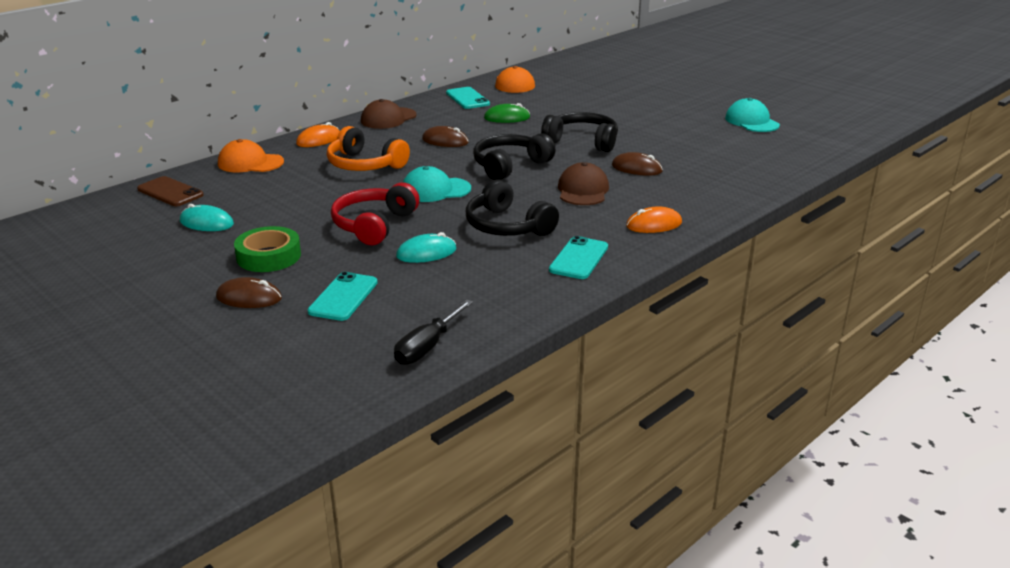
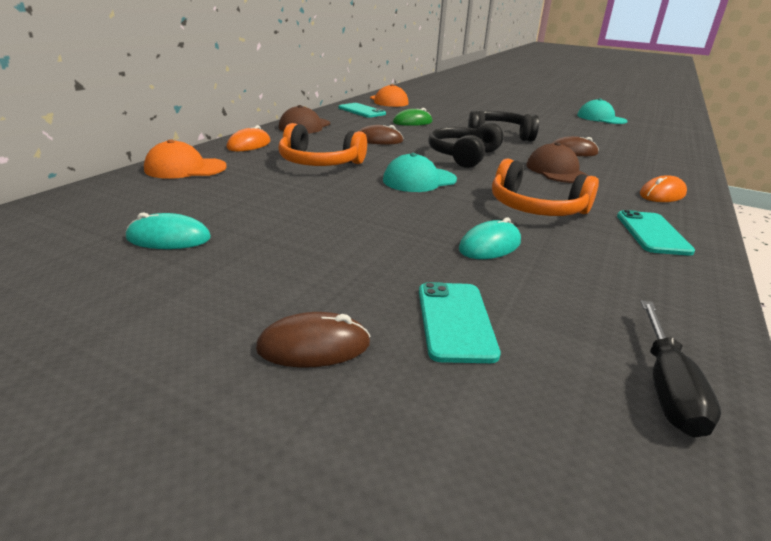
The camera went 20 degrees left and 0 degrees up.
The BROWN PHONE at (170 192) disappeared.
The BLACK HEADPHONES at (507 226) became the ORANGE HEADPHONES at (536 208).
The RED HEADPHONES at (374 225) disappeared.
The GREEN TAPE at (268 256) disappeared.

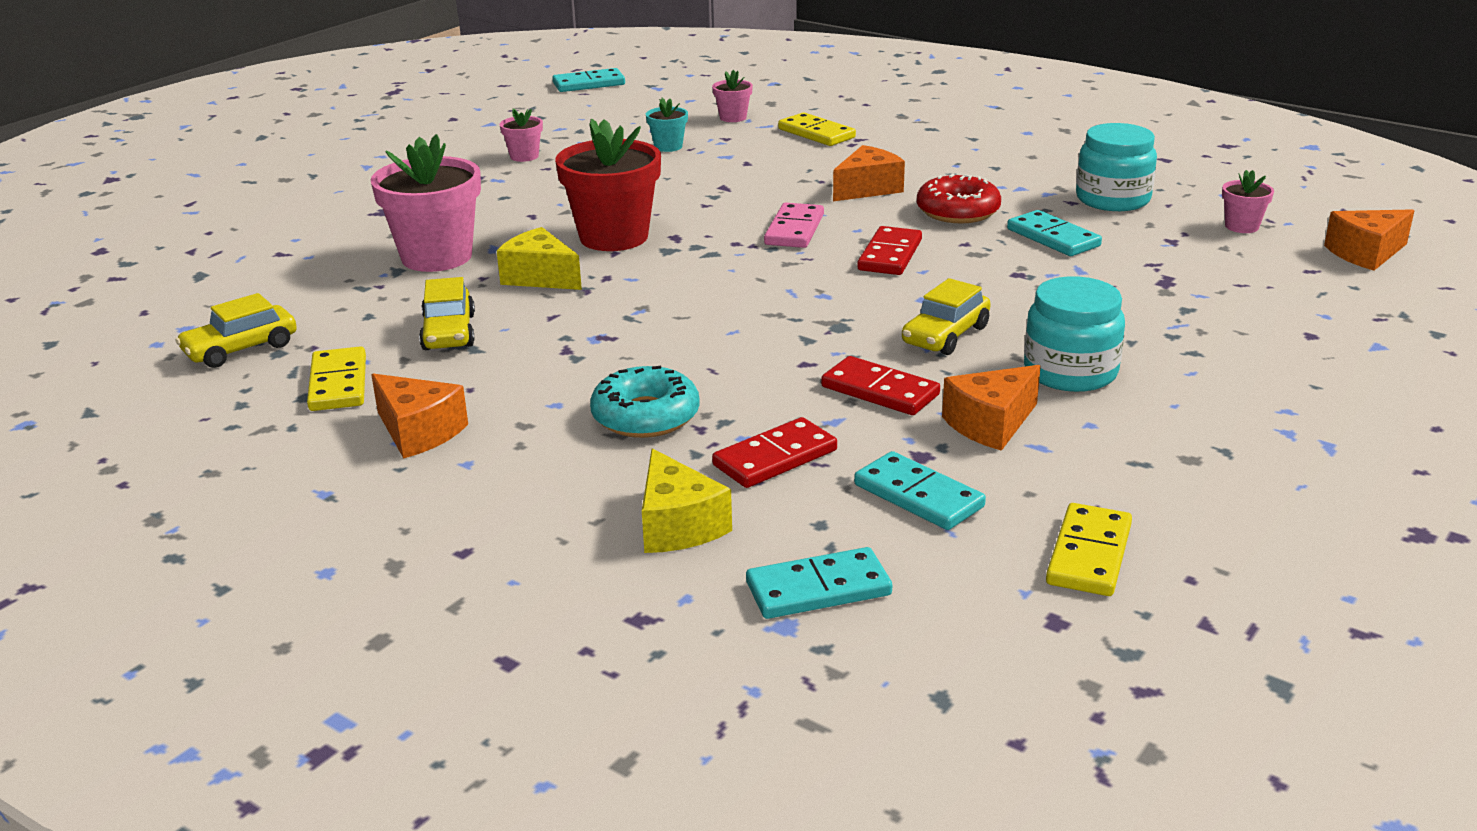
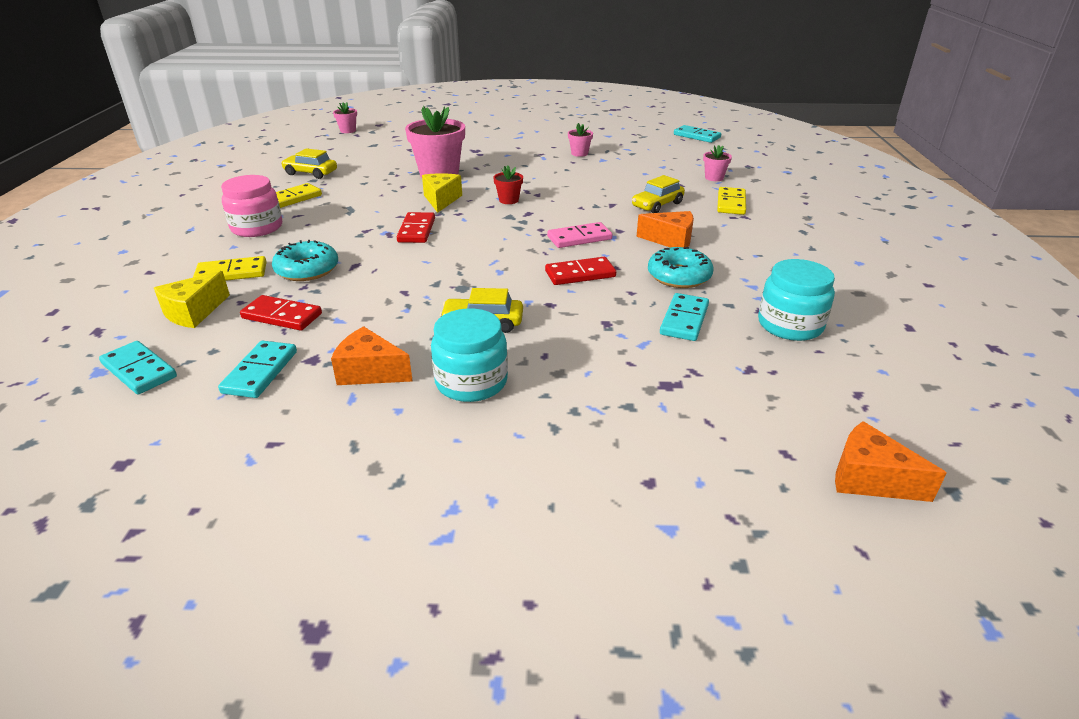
The camera went 55 degrees right and 5 degrees up.
The TURQUOISE FLOWER POT at (668 146) disappeared.
The RED FLOWER POT at (614 237) changed to 0.47 times the size.
The PINK FLOWER POT moved from (1241 226) to (348 130).
The RED DONUT at (958 211) became the TURQUOISE DONUT at (679 276).
The YELLOW CAR moved from (449 332) to (657 205).
The RED DOMINO moved from (880 391) to (416 230).
The ORANGE CHEESE at (418 432) was replaced by the PINK JAR at (257 227).
The YELLOW DOMINO moved from (1089 554) to (231 273).

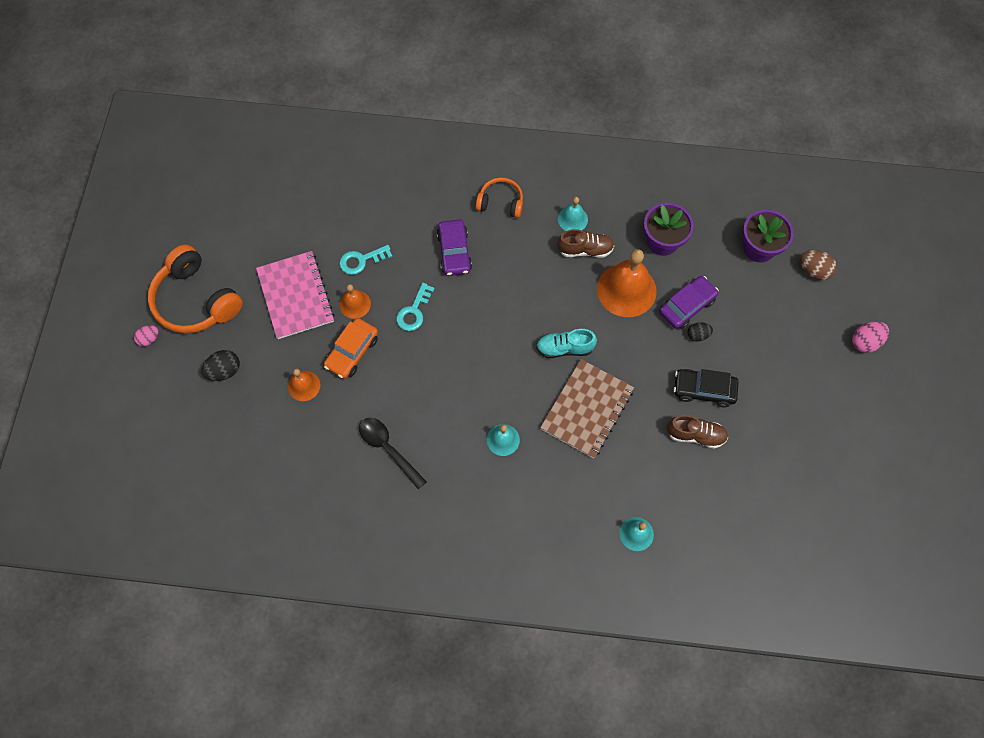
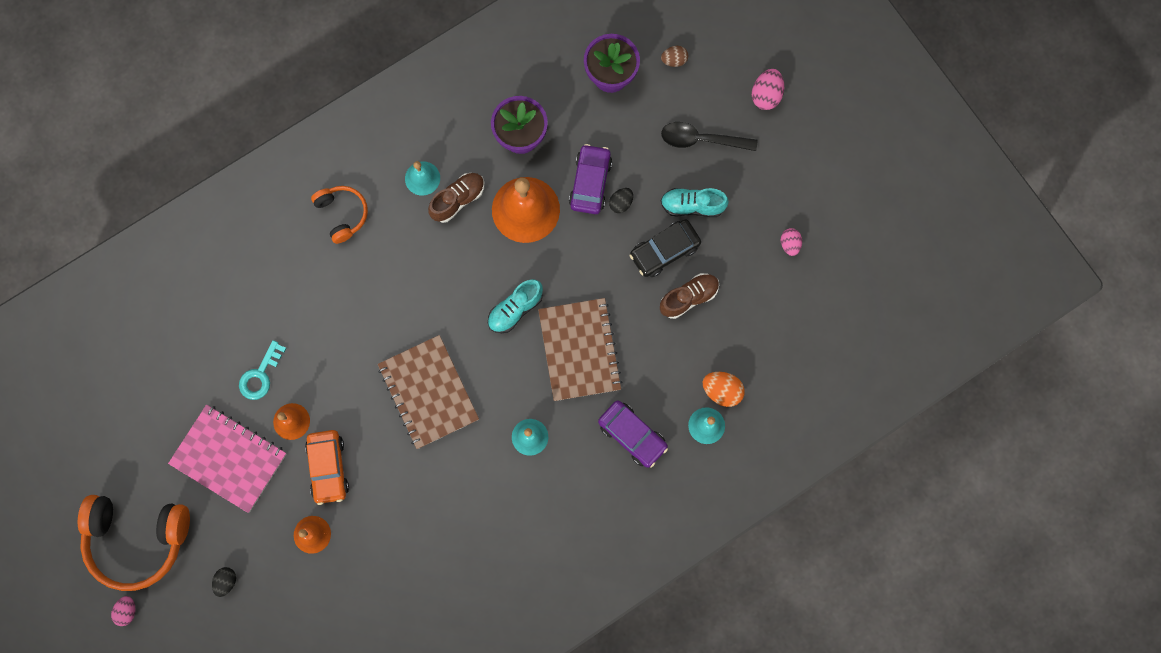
The camera went 40 degrees left and 10 degrees up.
The ORANGE HEADPHONES at (500 202) turned 90 degrees clockwise.
The PURPLE CAR moved from (454 252) to (632 435).
The BROWN EGG at (813 270) changed to 0.66 times the size.
The TURQUOISE KEY at (414 311) disappeared.
The BLACK EGG at (224 371) changed to 0.66 times the size.
The BLACK SPOON moved from (388 449) to (701 139).
The TURQUOISE SHOE at (692 205) appeared.
The PINK EGG at (789 244) appeared.
The BROWN NOTEBOOK at (428 392) appeared.
The ORANGE EGG at (722 390) appeared.

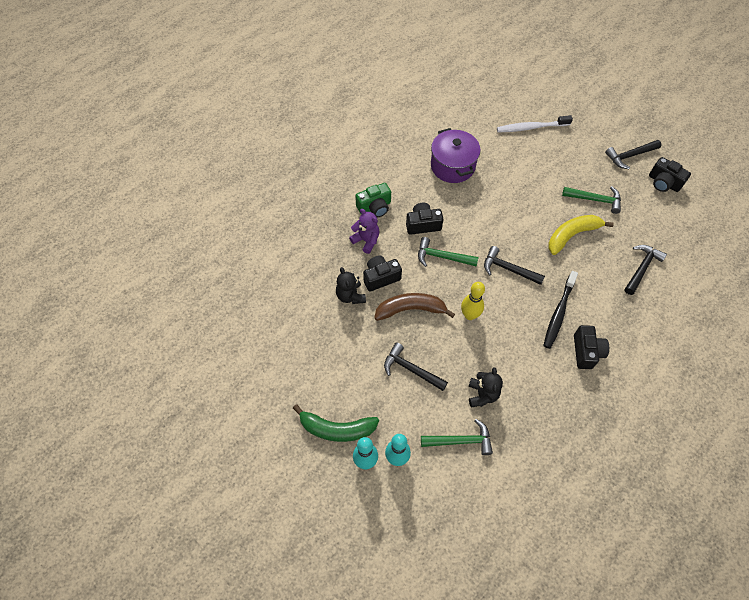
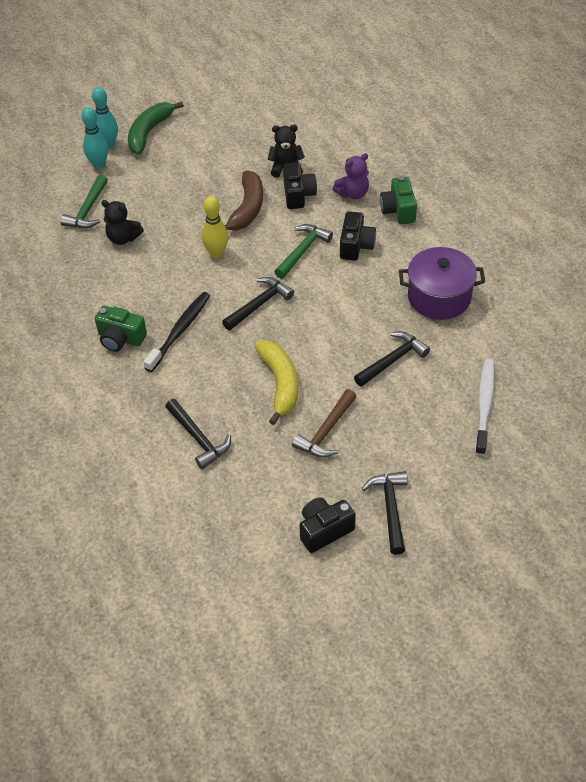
The camera went 110 degrees right and 10 degrees down.
The GREEN HAMMER at (595 200) became the BROWN HAMMER at (326 431).
The BLACK TOOTHBRUSH at (558 313) turned 75 degrees clockwise.
The BLACK CAMERA at (586 352) became the GREEN CAMERA at (120 338).
The BLACK HAMMER moved from (411 369) to (392 360).

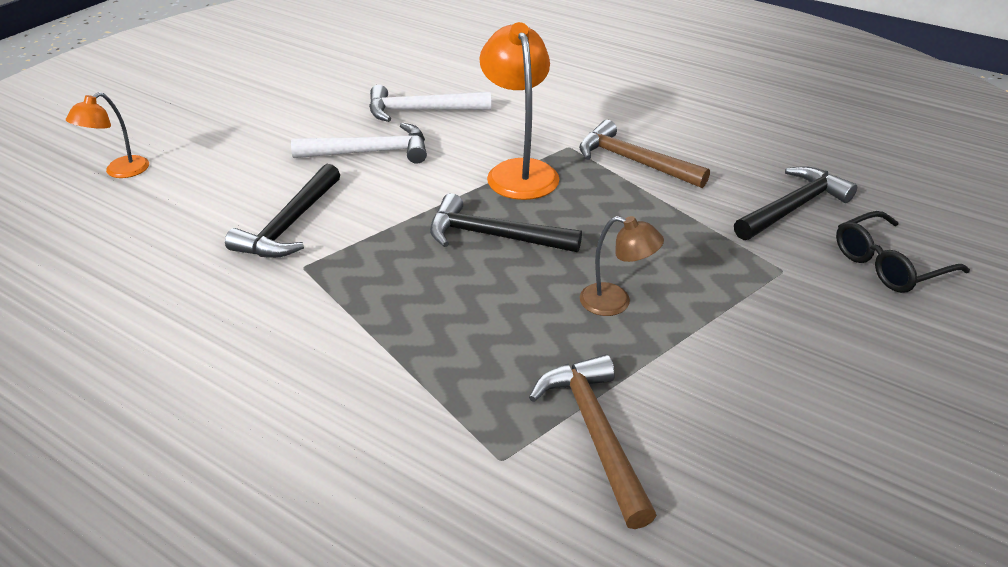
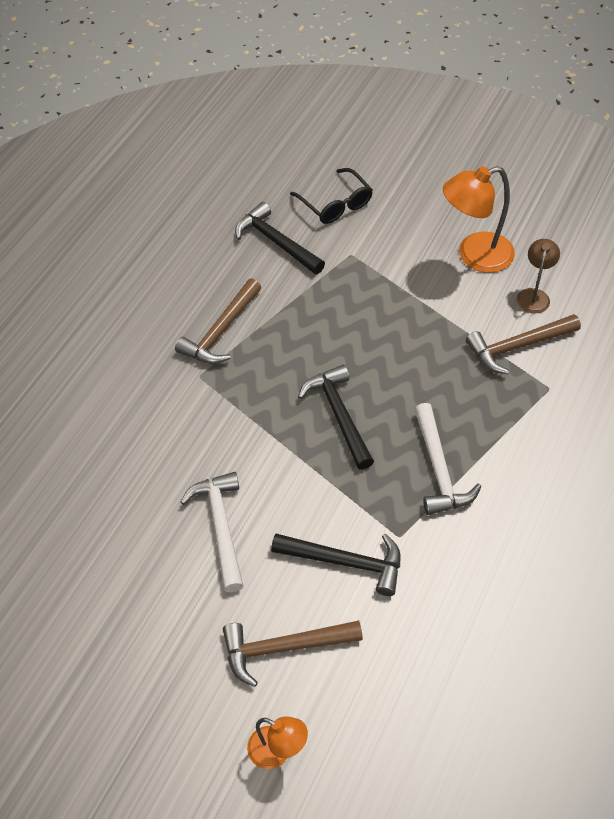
The camera went 95 degrees left and 15 degrees up.
The ORANGE LAMP moved from (519 171) to (474 256).
The WHITE HAMMER moved from (421 111) to (439 469).
The BLACK HAMMER at (493 236) turned 150 degrees clockwise.
The BROWN LAMP moved from (615 302) to (534 295).
The BROWN HAMMER at (284 648) appeared.

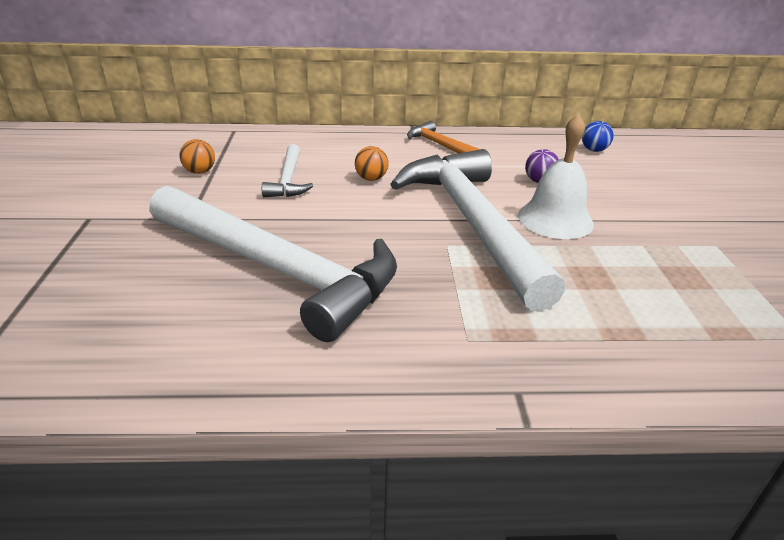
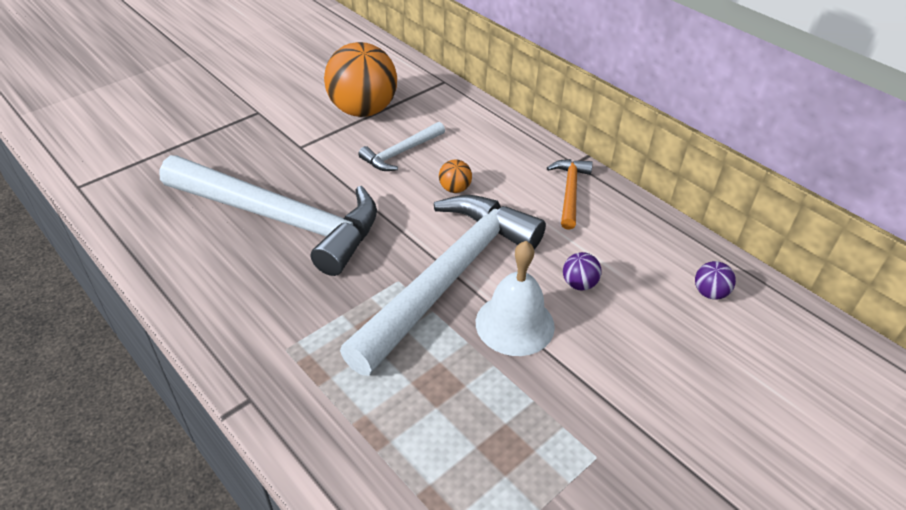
The camera went 50 degrees right and 10 degrees up.
The BLUE BALL at (594 150) became the PURPLE BALL at (709 293).
The ORANGE BALL at (200 172) changed to 2.41 times the size.
The WHITE HAMMER at (277 269) turned 60 degrees counterclockwise.

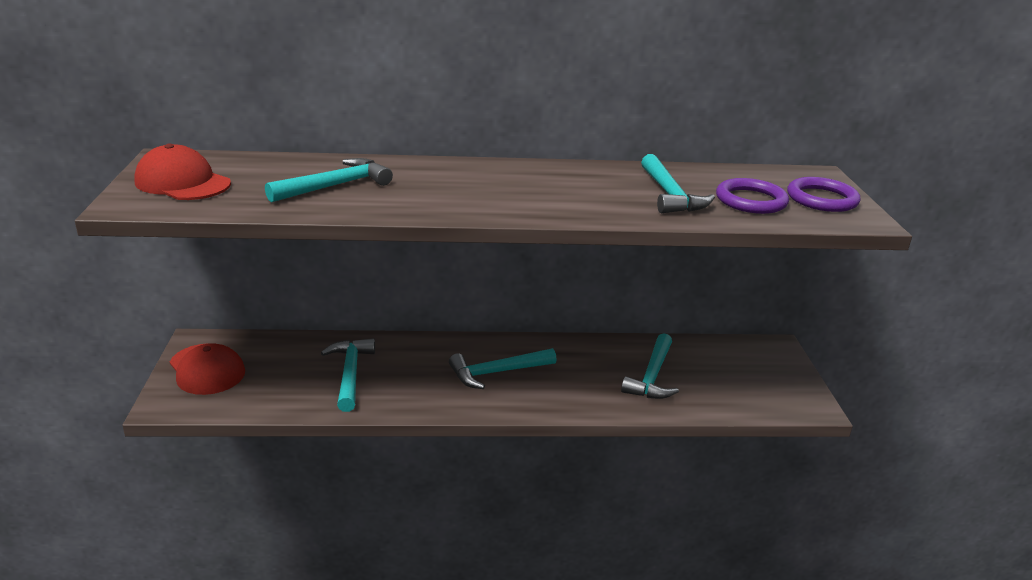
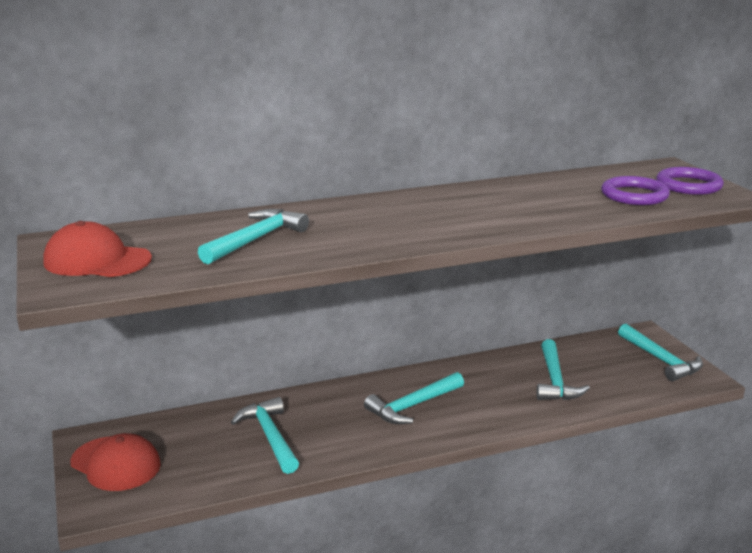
The camera went 15 degrees left and 5 degrees down.
The TURQUOISE HAMMER moved from (670 195) to (660 360).

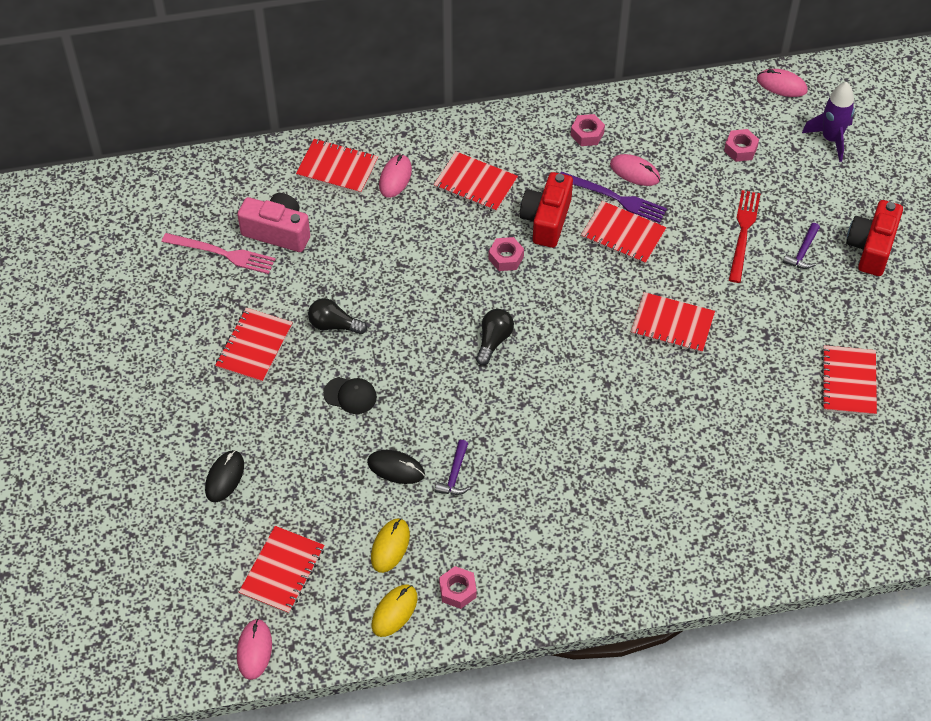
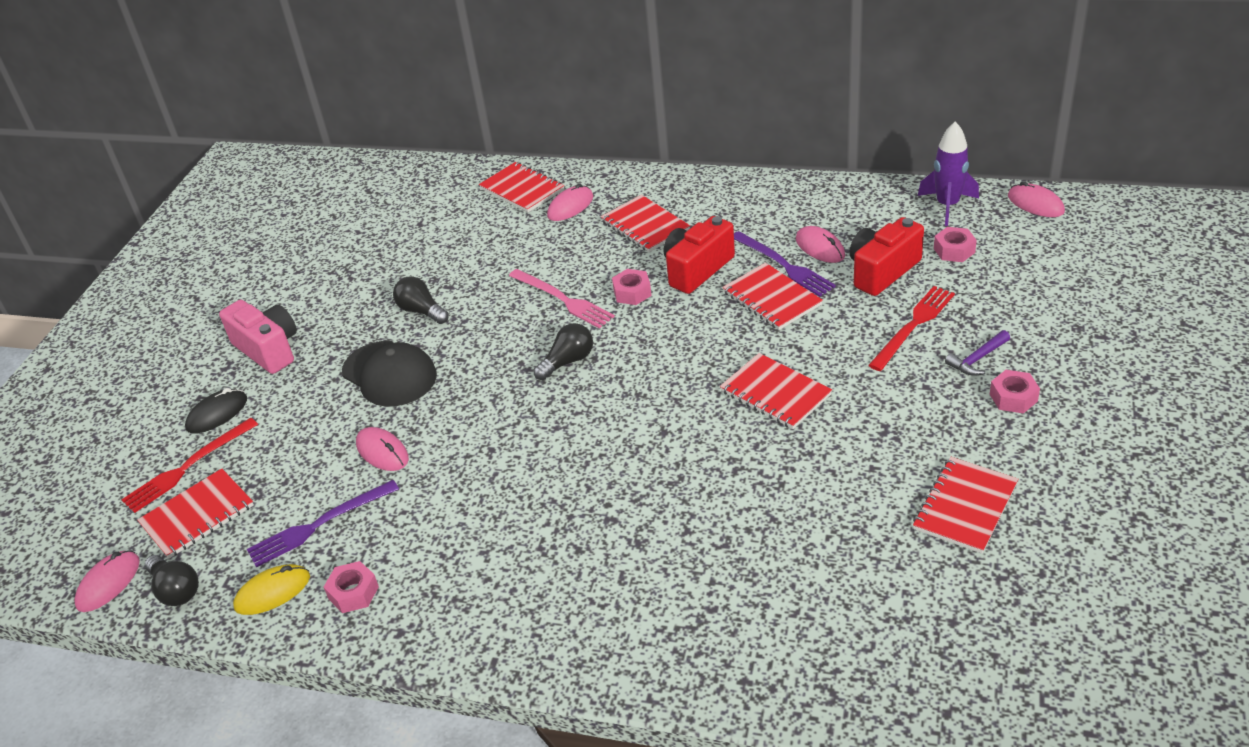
The camera went 30 degrees right and 15 degrees down.
The PURPLE ROCKET moved from (831 139) to (947 206).
The PINK NUT moved from (587 134) to (1013 397).
The PINK CAMERA moved from (278 232) to (268 349).
The RED CAMERA moved from (871 248) to (882 271).
The PINK FORK moved from (222 253) to (563 299).
The RED NOTEBOOK at (254 346) disappeared.
The BLACK CAP at (350 395) changed to 1.72 times the size.
The PURPLE HAMMER at (454 475) disappeared.
The BLACK MOUSE at (396 468) became the PINK MOUSE at (382 452).
The YELLOW MOUSE at (390 546) was replaced by the PURPLE FORK at (319 525).
The RED FORK at (188 467) appeared.
The BLACK LIGHT BULB at (176 590) appeared.

